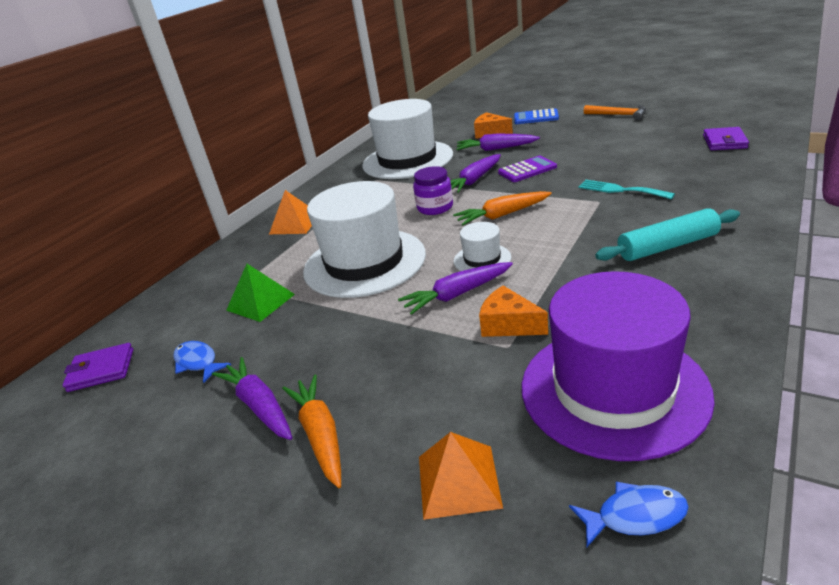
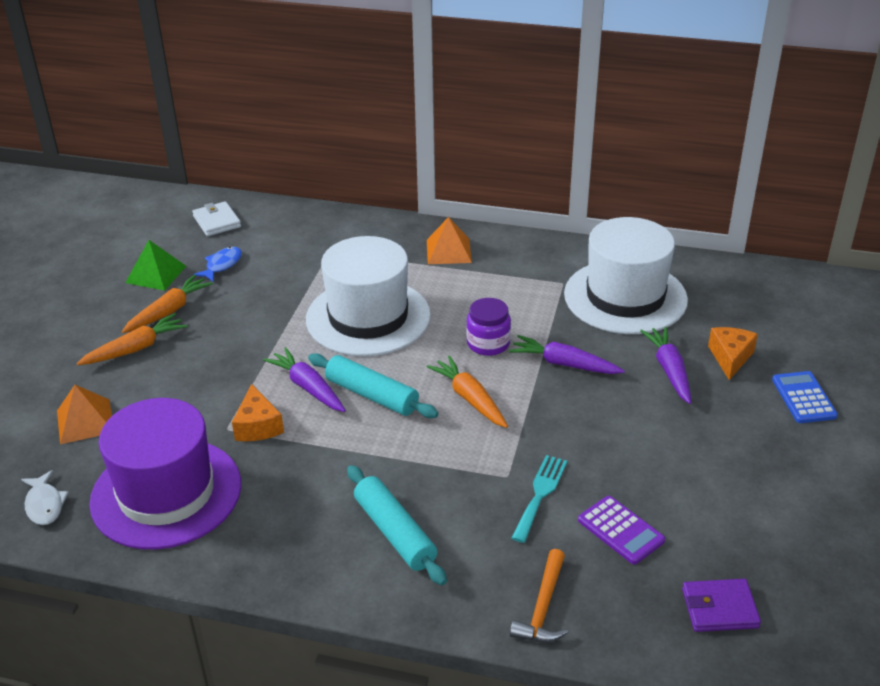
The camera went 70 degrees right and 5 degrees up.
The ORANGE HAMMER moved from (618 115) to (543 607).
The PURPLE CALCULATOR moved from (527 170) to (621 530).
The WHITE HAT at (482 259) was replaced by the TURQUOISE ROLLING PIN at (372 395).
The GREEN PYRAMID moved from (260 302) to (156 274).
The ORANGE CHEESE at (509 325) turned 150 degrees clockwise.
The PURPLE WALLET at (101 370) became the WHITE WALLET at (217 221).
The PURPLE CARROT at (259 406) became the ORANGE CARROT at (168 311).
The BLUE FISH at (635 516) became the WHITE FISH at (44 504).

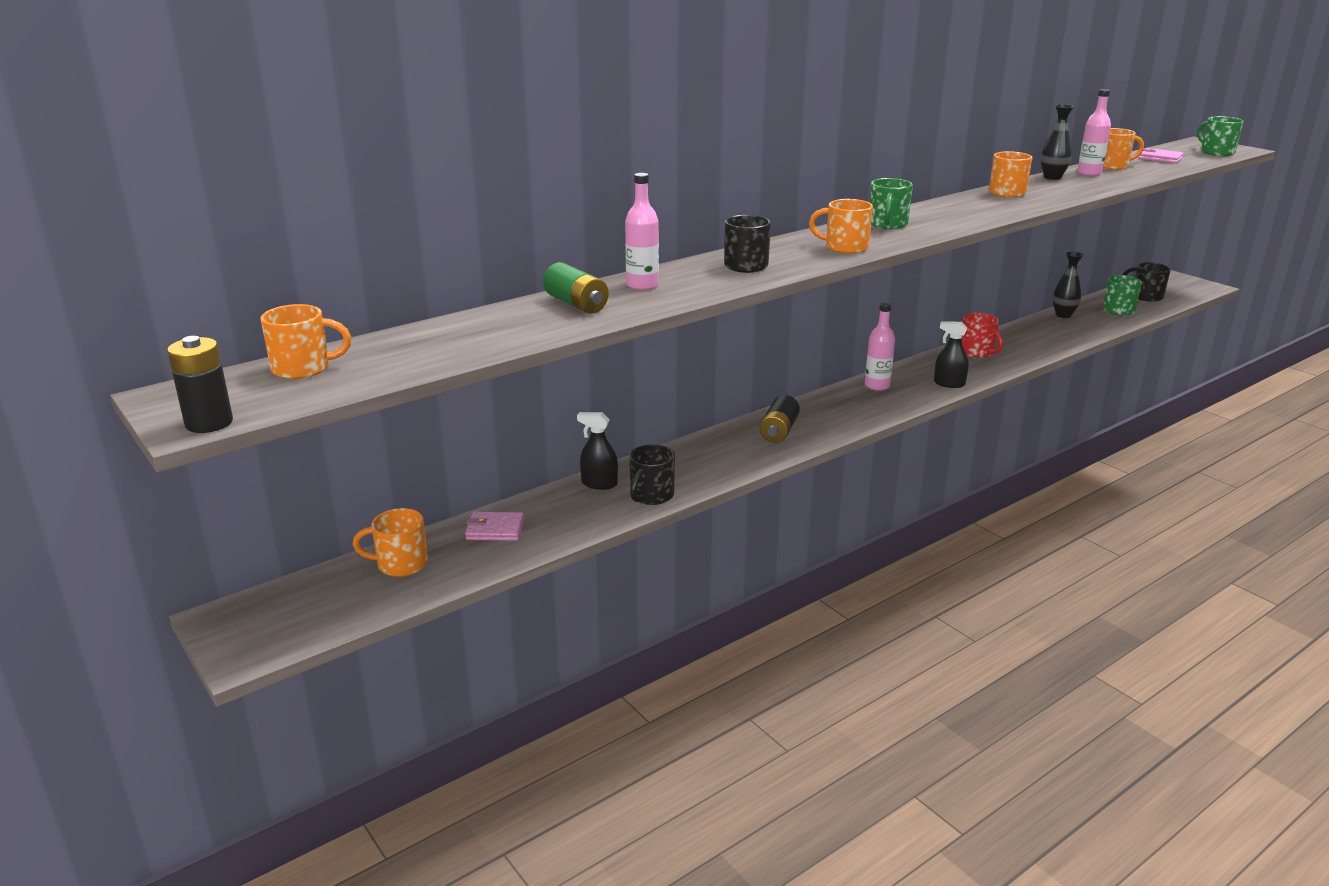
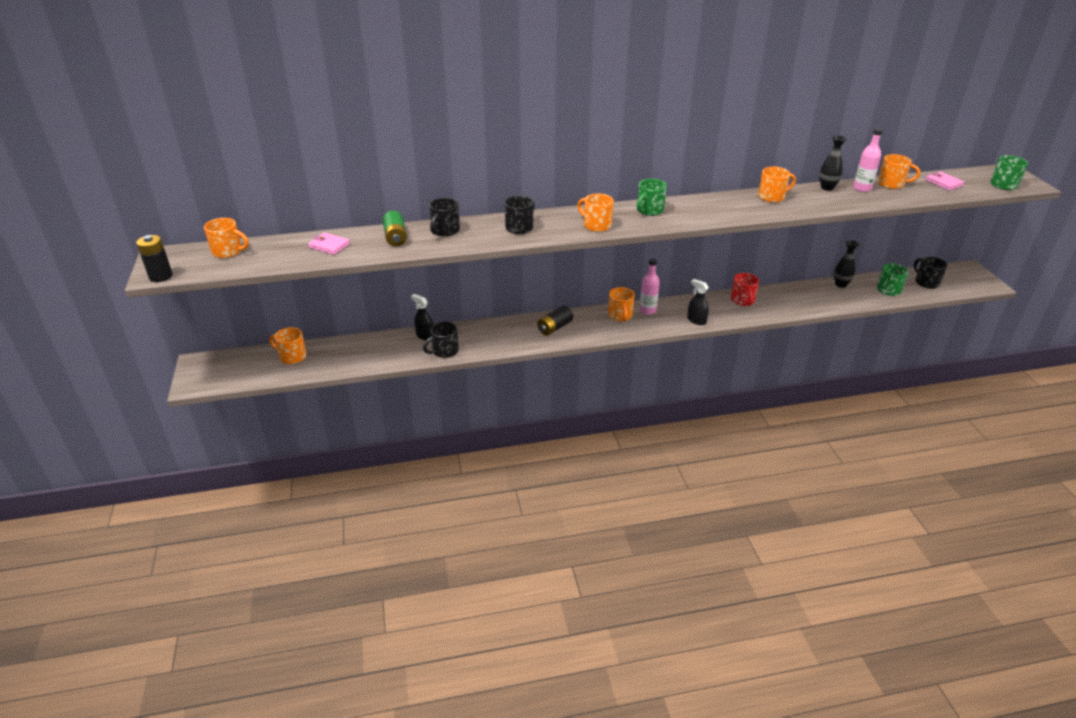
The camera went 25 degrees right and 10 degrees up.
The PINK BOTTLE at (642 285) was replaced by the BLACK MUG at (445 231).
The PINK WALLET moved from (495 529) to (329 245).
The ORANGE MUG at (620 316) appeared.

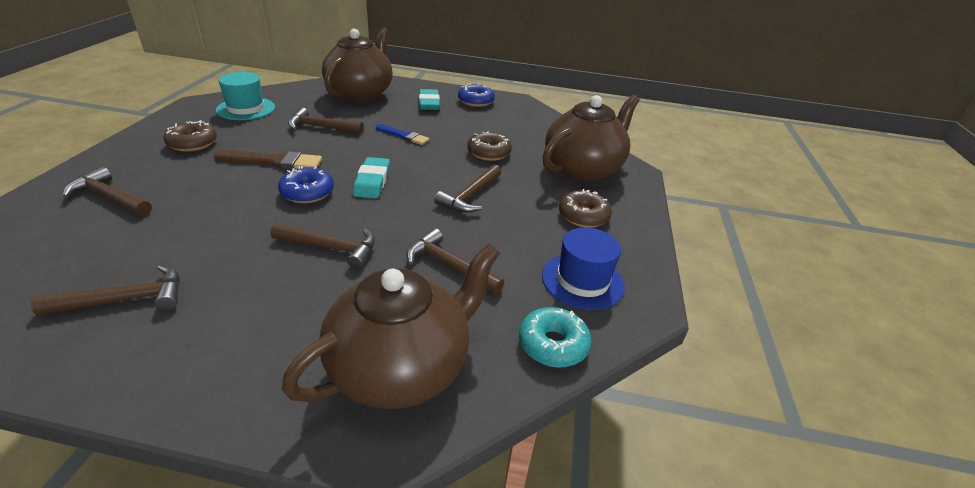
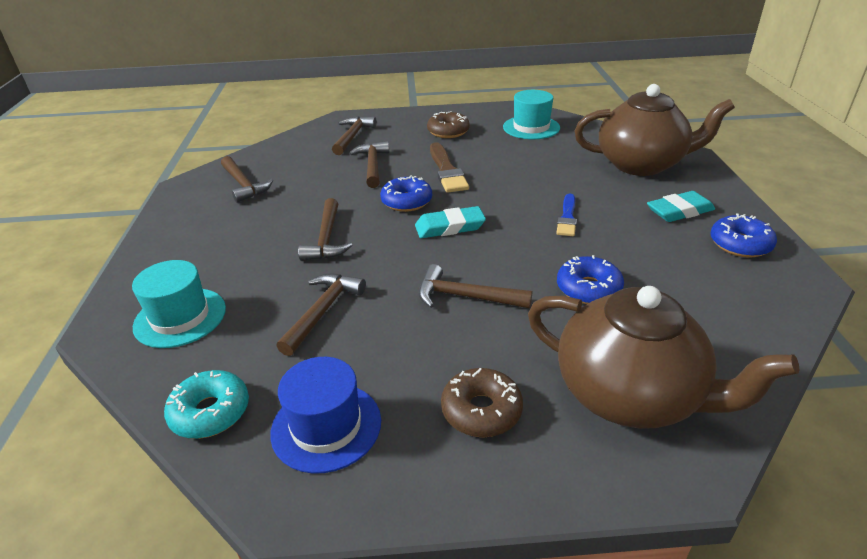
The camera went 80 degrees right and 0 degrees up.
The BROWN HAMMER moved from (321 127) to (372 165).
The BROWN DONUT at (488 153) became the BLUE DONUT at (588 289).
The BROWN TEAPOT at (401 367) was replaced by the TURQUOISE HAT at (180 317).

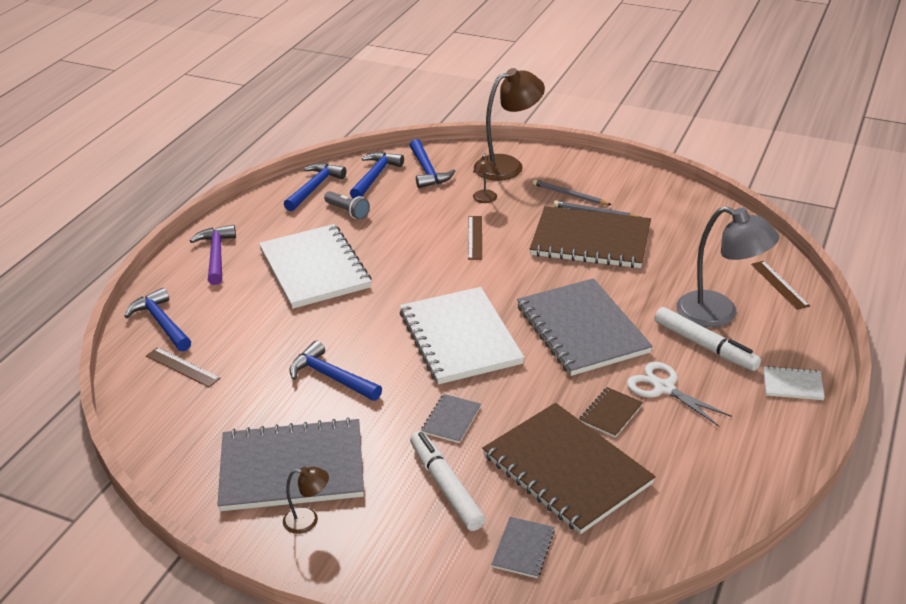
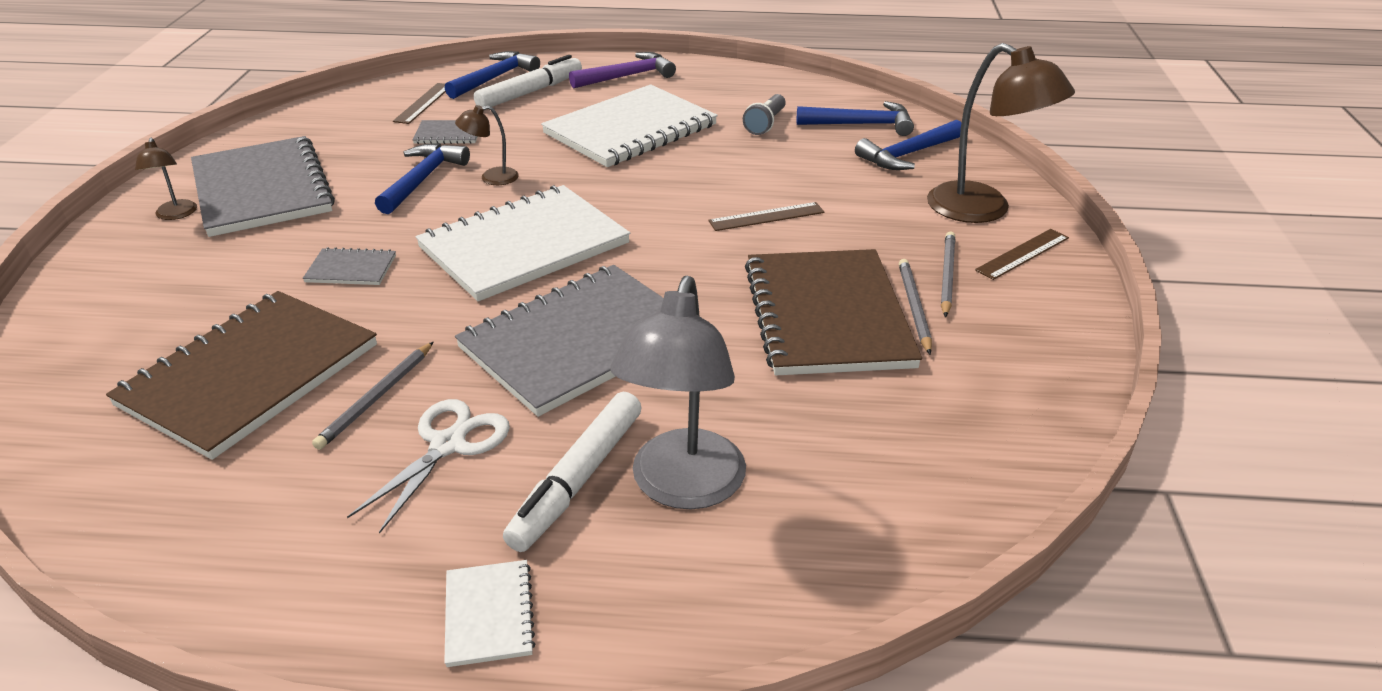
The camera went 70 degrees right and 0 degrees up.
The BROWN LAMP moved from (485 200) to (491 178).
The BLUE HAMMER at (314 188) disappeared.
The BROWN RULER moved from (779 285) to (1022 254).
The BROWN NOTEBOOK at (610 413) was replaced by the GREY PENCIL at (377 398).
The WHITE MARKER moved from (446 487) to (529 92).
The GREY NOTEBOOK moved from (523 548) to (448 134).

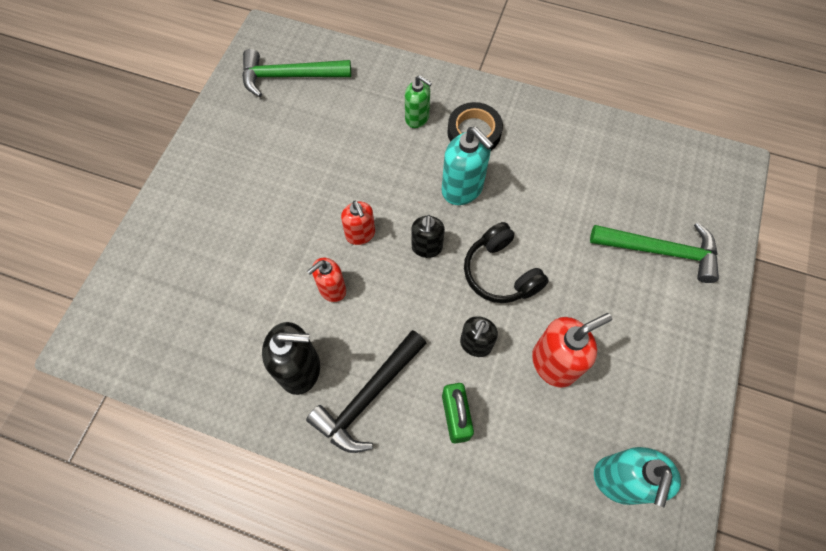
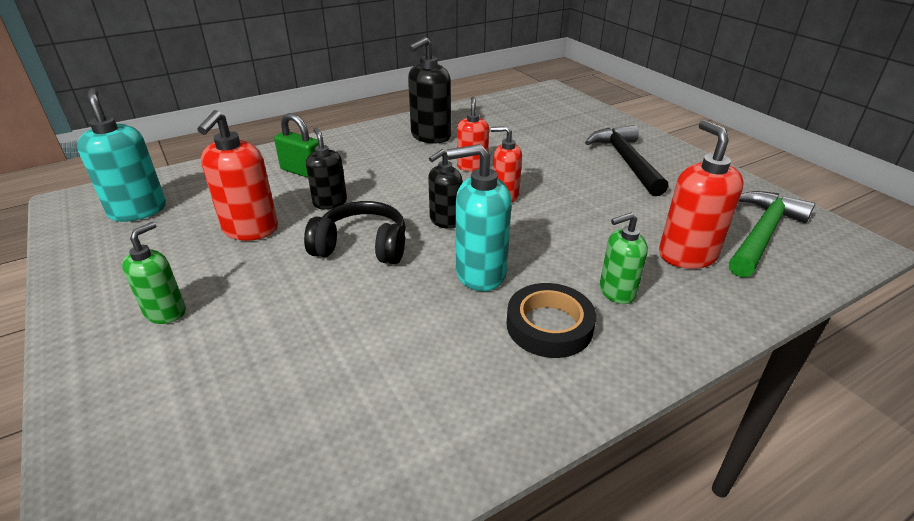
The camera went 130 degrees right and 30 degrees down.
The BLACK SOAP DISPENSER at (427 247) turned 90 degrees counterclockwise.
The GREEN HAMMER at (660 251) disappeared.
The BLACK HAMMER moved from (368 396) to (626 161).
The RED SOAP DISPENSER at (687 255) appeared.
The GREEN SOAP DISPENSER at (166 312) appeared.

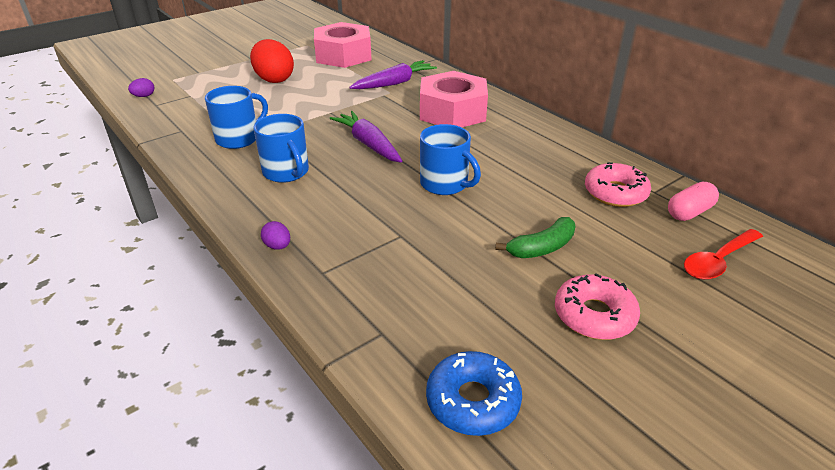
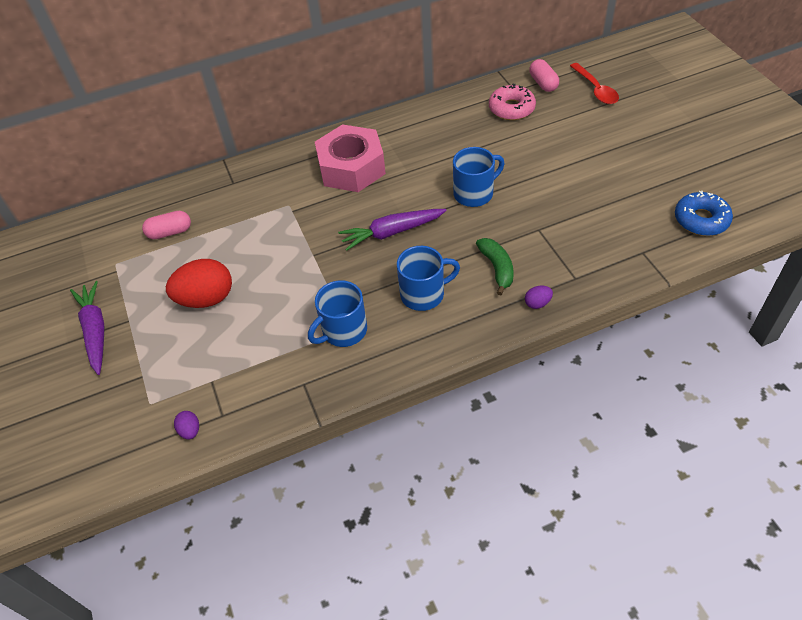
The camera went 70 degrees left and 15 degrees up.
The PINK NUT at (343 55) was replaced by the PINK CAPSULE at (170 232).
The PURPLE CARROT moved from (394 83) to (95 331).
The BLUE MUG at (239 138) turned 105 degrees counterclockwise.
The GREEN BANANA moved from (541 248) to (497 268).
The PINK DONUT at (594 315) disappeared.

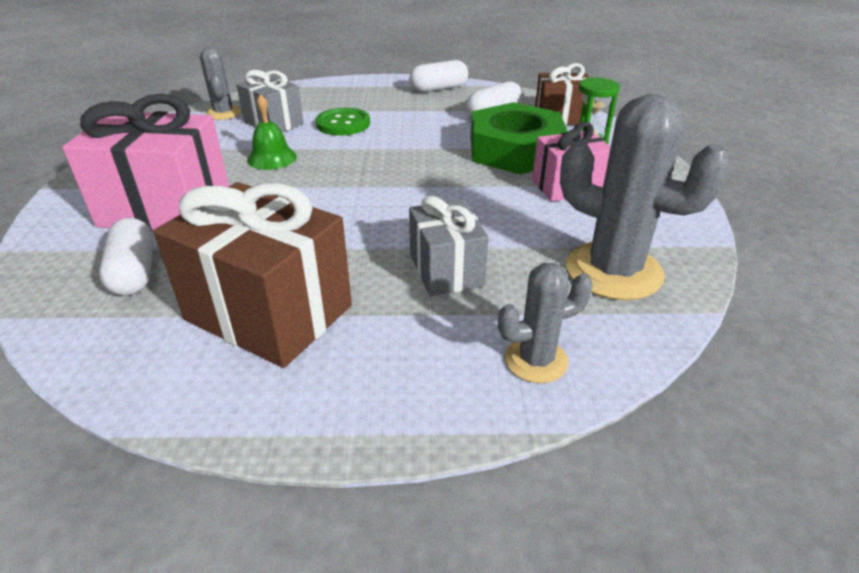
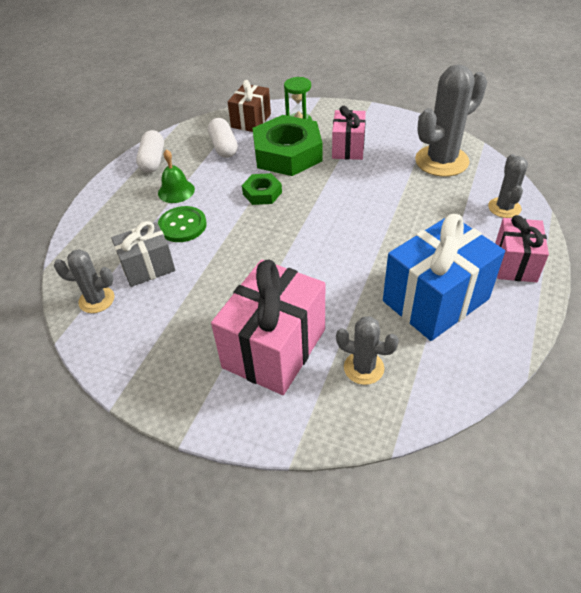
The camera went 65 degrees left and 10 degrees up.
The GREEN BELL moved from (272 158) to (176 191).
The BROWN GIFT at (269 313) became the BLUE GIFT at (435 300).
The GREY GIFT at (446 270) disappeared.
The WHITE CAPSULE at (134 272) was replaced by the GREY CACTUS at (363 368).
The GREEN NUT at (262 193) appeared.
The PINK GIFT at (515 263) appeared.

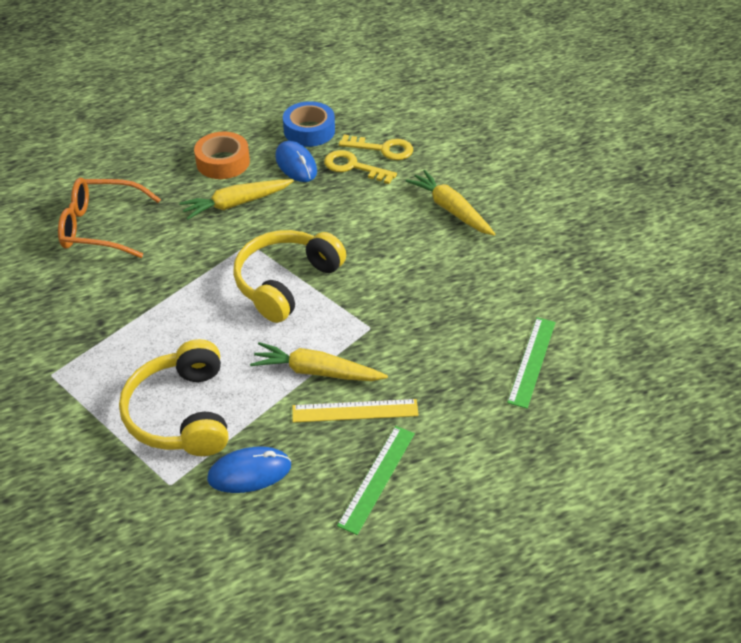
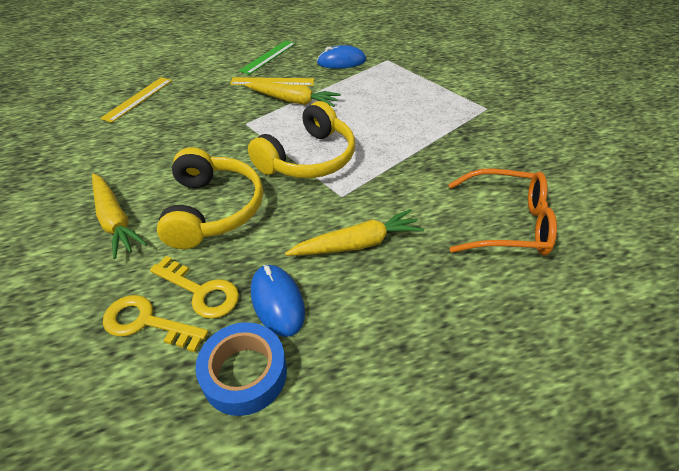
The camera went 175 degrees left and 0 degrees up.
The ORANGE TAPE at (223 162) disappeared.
The GREEN RULER at (532 361) became the YELLOW RULER at (138 99).
The YELLOW HEADPHONES moved from (181 413) to (213 209).

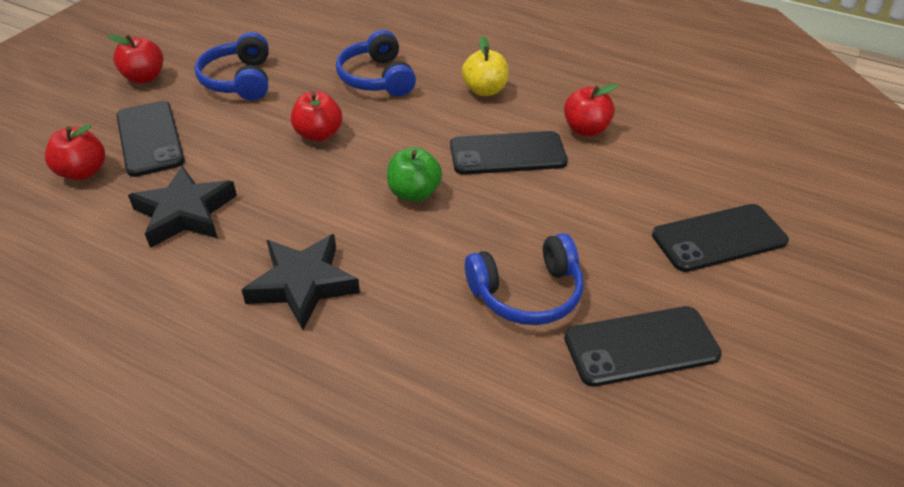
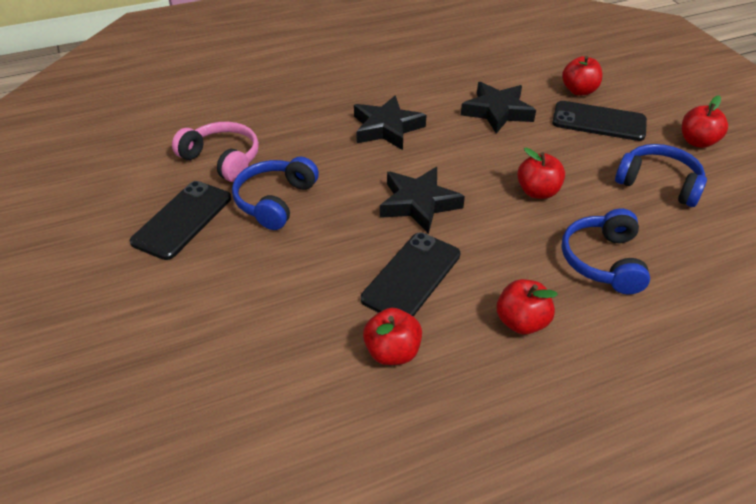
The camera went 130 degrees right and 0 degrees up.
The BLUE HEADPHONES at (377 78) turned 105 degrees counterclockwise.
The YELLOW APPLE at (484 90) became the RED APPLE at (521 322).
The GREEN APPLE at (414 193) was replaced by the BLACK STAR at (419 203).
The BLACK PHONE at (719 238) disappeared.
The PINK HEADPHONES at (222 159) appeared.

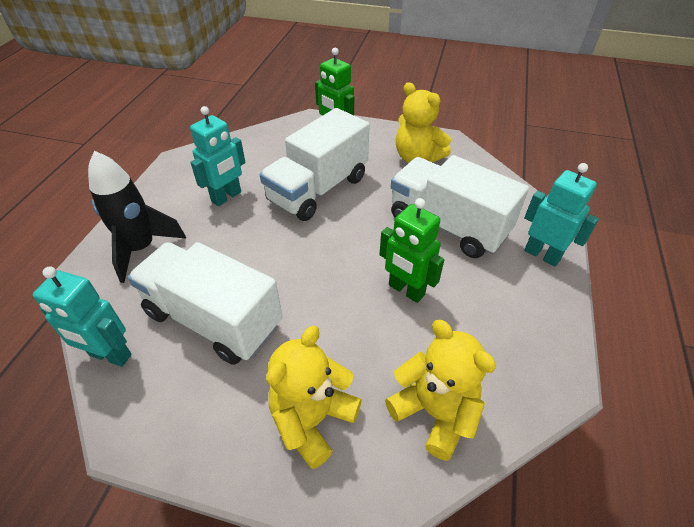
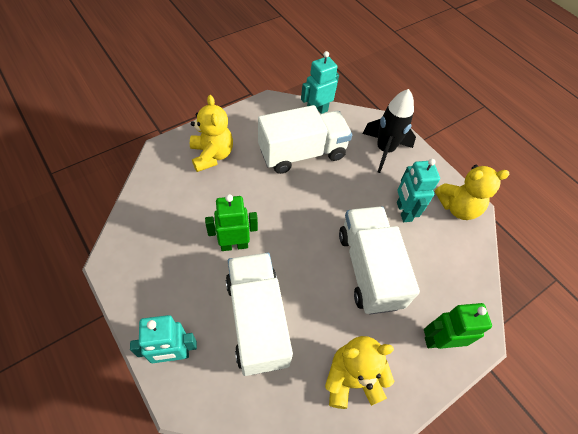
The camera went 125 degrees right and 10 degrees up.
The WHITE TRUCK at (447 225) turned 90 degrees counterclockwise.
The YELLOW TEDDY BEAR moved from (434 412) to (458 207).

